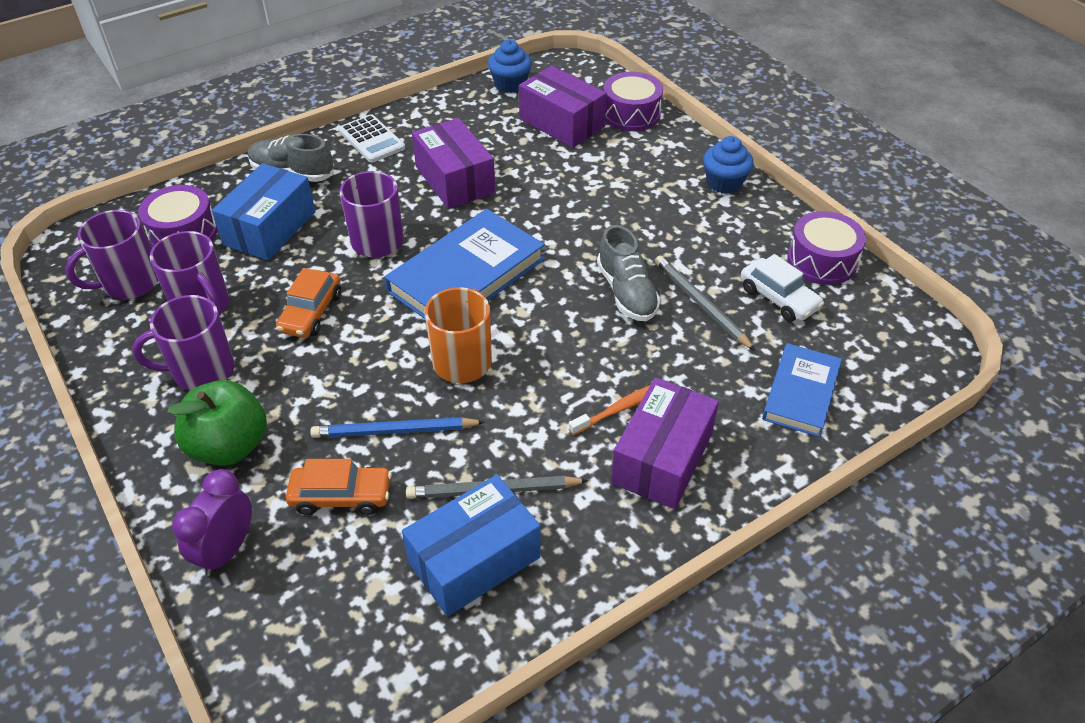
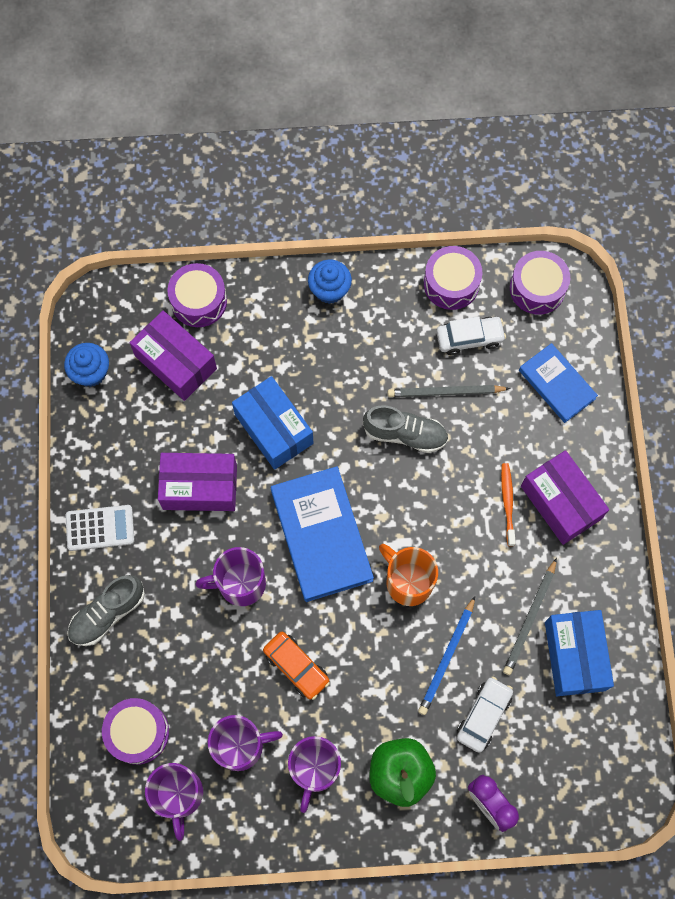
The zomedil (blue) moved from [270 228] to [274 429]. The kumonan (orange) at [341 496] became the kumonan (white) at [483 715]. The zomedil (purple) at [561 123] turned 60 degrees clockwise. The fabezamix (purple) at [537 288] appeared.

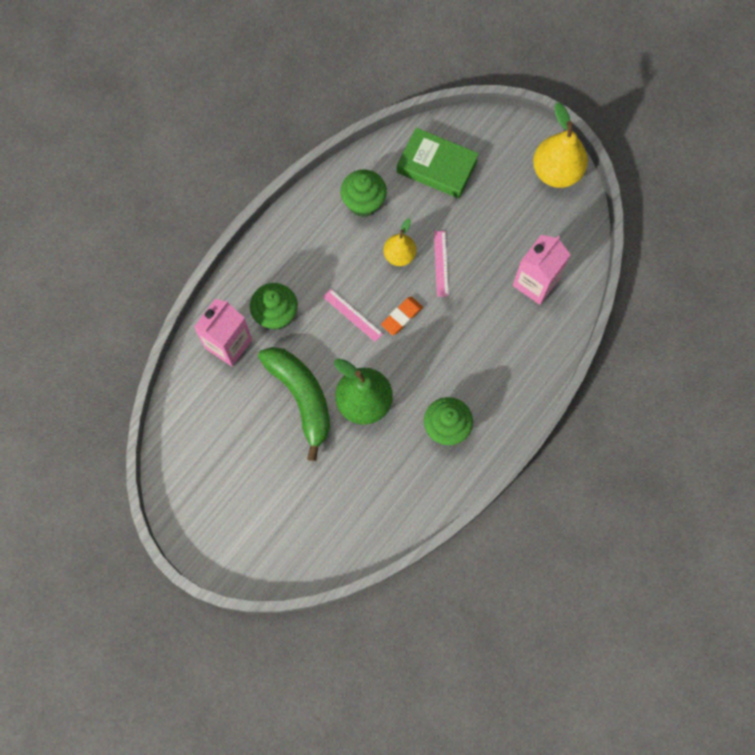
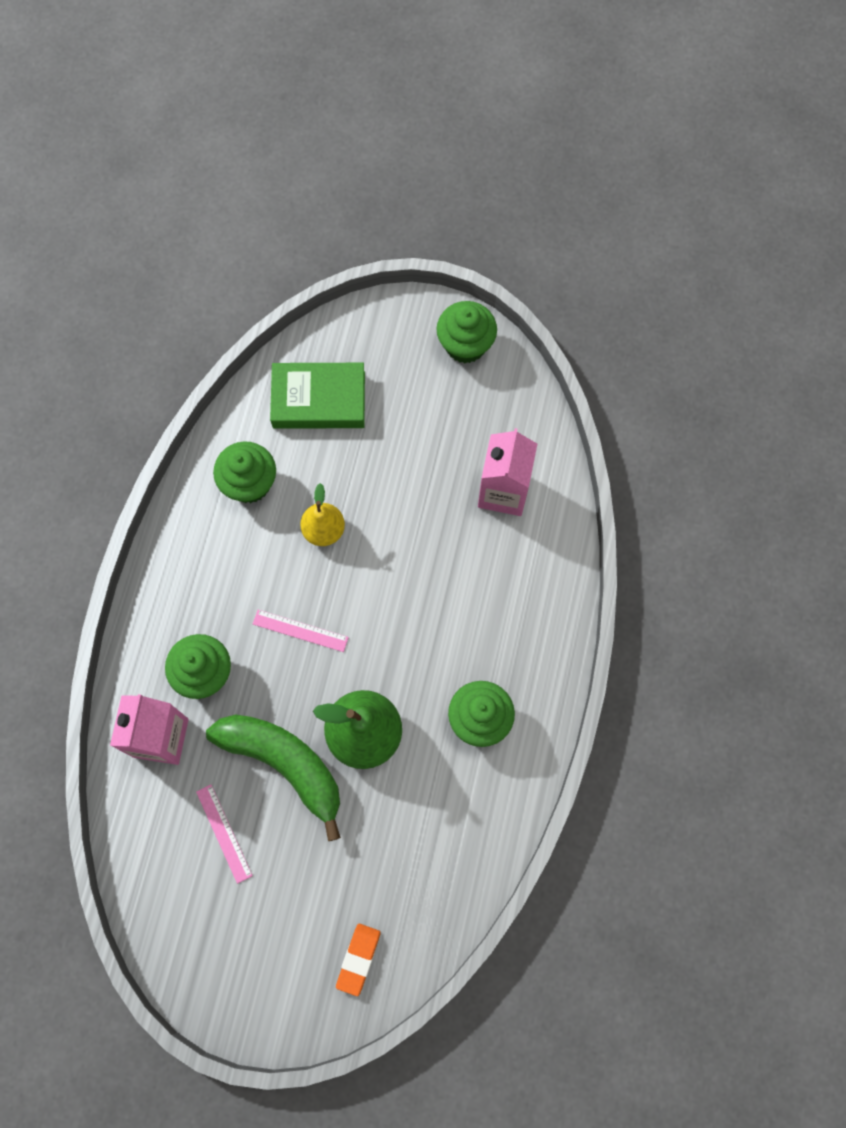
The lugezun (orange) moved from [401 317] to [358 959]. The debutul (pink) moved from [441 263] to [224 833]. The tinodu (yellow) at [556 172] was replaced by the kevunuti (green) at [465 345].

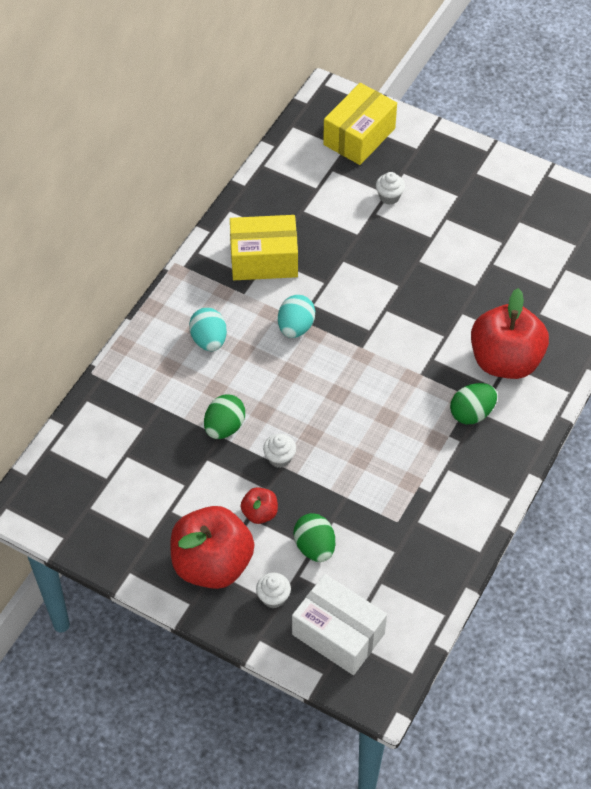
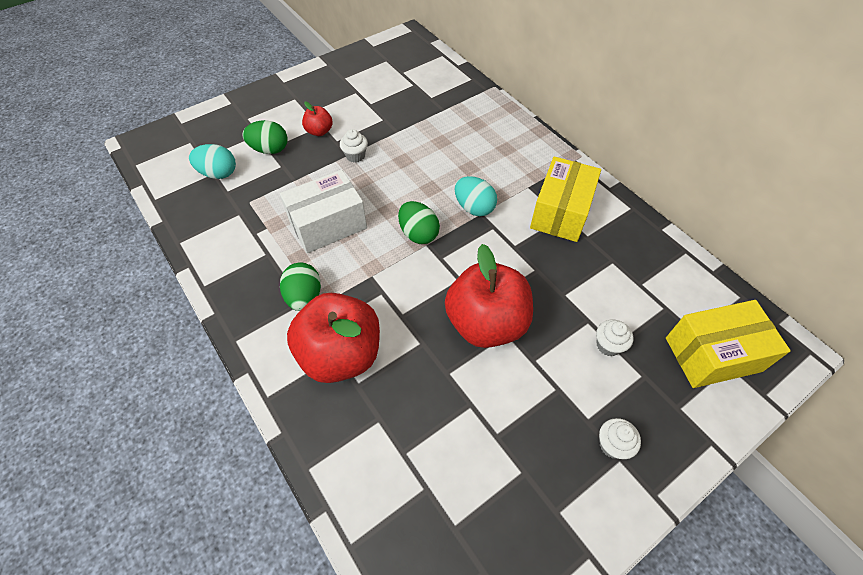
The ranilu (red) moved from [212 564] to [486 323]. The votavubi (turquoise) moved from [209 340] to [218 173]. The votavubi (green) moved from [224 427] to [418 234]. The kevunuti (white) moved from [273 597] to [612 445]. The zomedil (white) moved from [338 634] to [328 224]. The zomedil (yellow) at [359 136] turned 75 degrees counterclockwise.

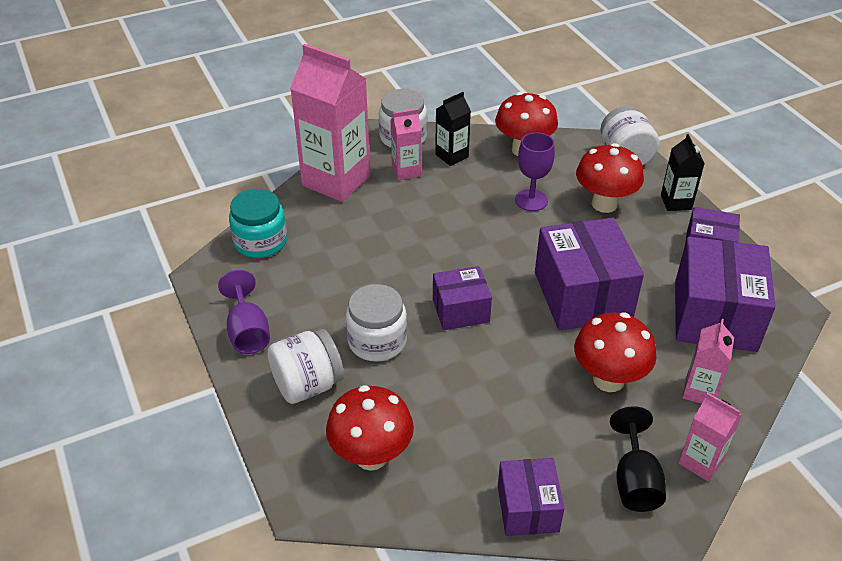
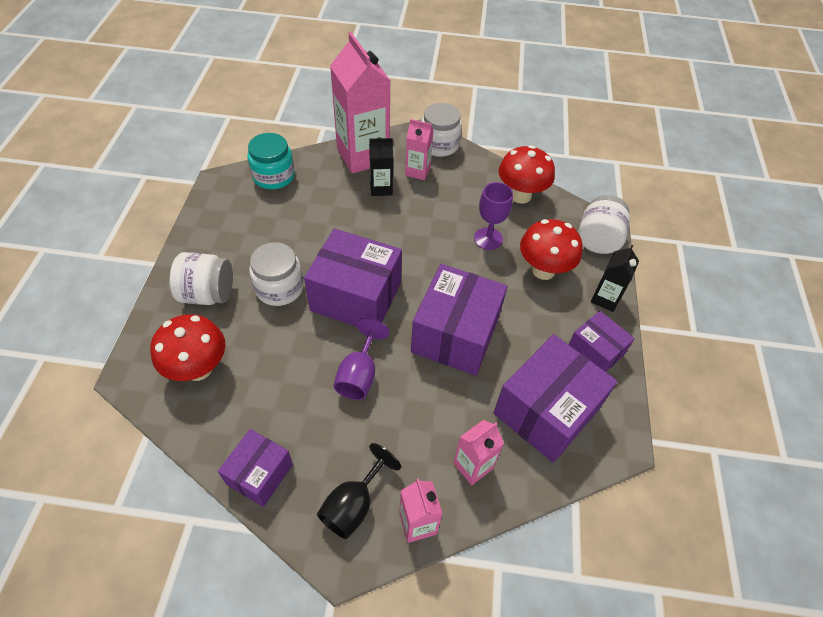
The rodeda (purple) moved from [248 331] to [359 375]. The zomedil (purple) at [461 310] changed to 1.75 times the size. The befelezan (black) moved from [451 156] to [381 188]. The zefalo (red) at [608 379] disappeared.

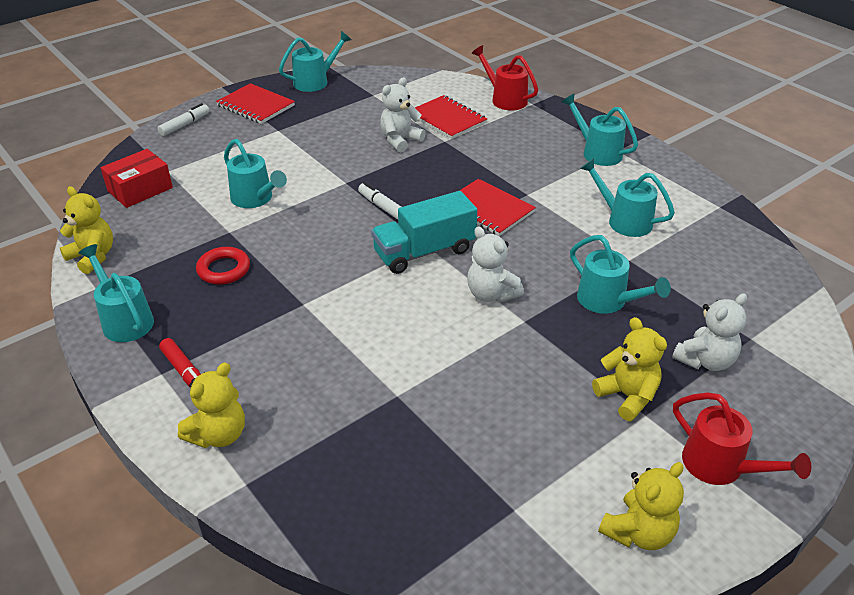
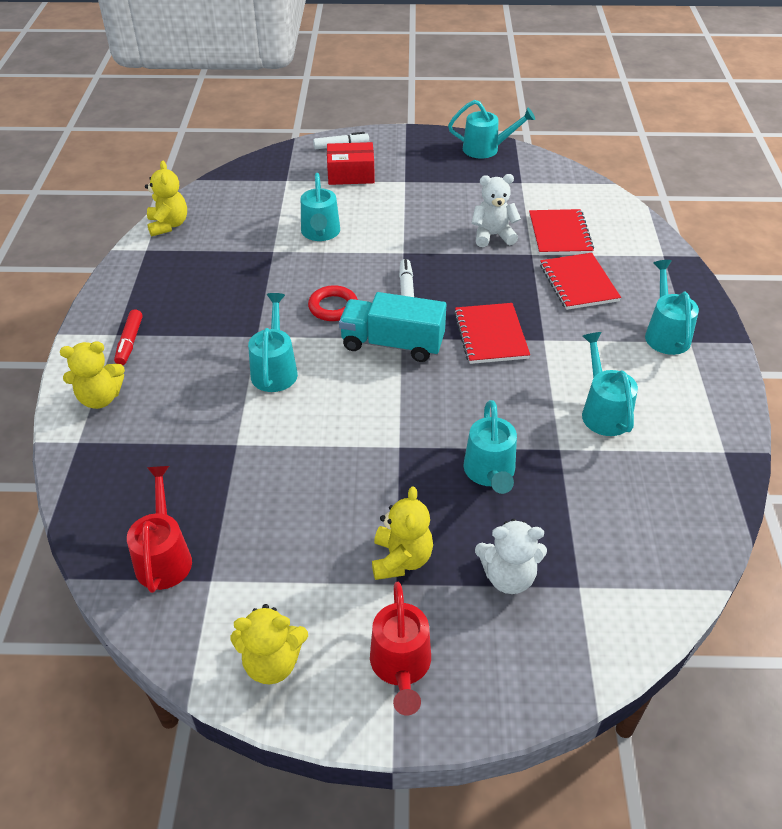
The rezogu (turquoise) moved from [124 319] to [275 369]. The zomedil (red) moved from [140 189] to [351 174]. The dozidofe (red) moved from [224 269] to [333 307]. The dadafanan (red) moved from [255 106] to [578 283]. The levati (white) at [491 294] disappeared. The rezogu (red) moved from [505 99] to [164 556].

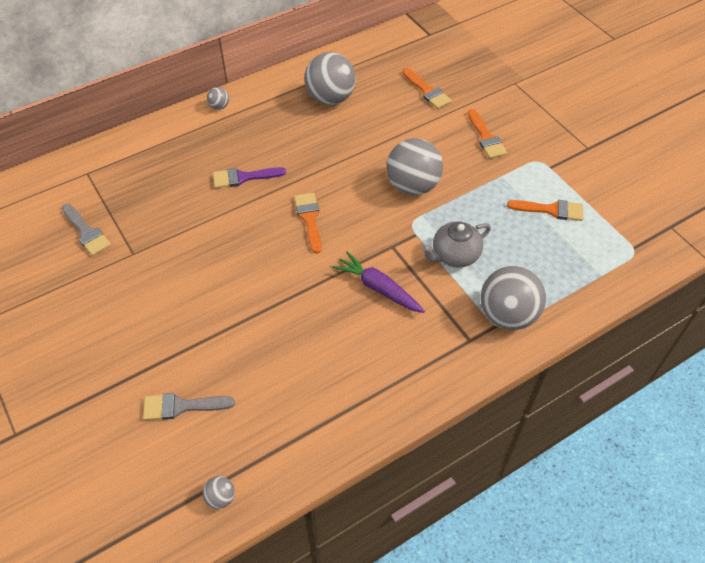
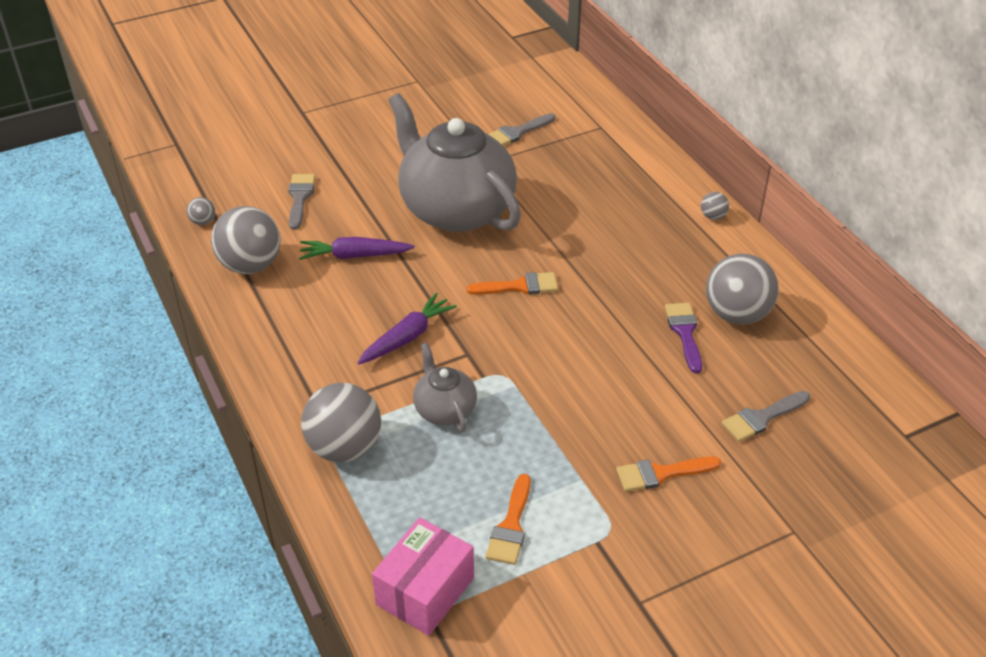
The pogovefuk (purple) moved from [243 177] to [685 333]. The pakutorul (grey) moved from [412 186] to [250 265]. The pogovefuk (orange) at [427 91] became the pogovefuk (grey) at [762 417]. The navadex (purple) at [354 256] appeared. The zomedil (pink) at [425 591] appeared. The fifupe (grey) at [455 209] appeared.

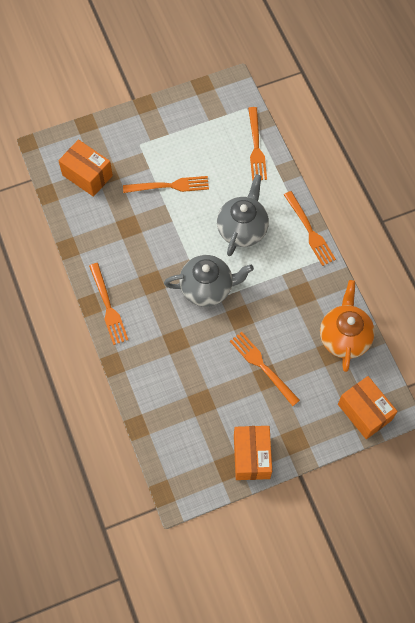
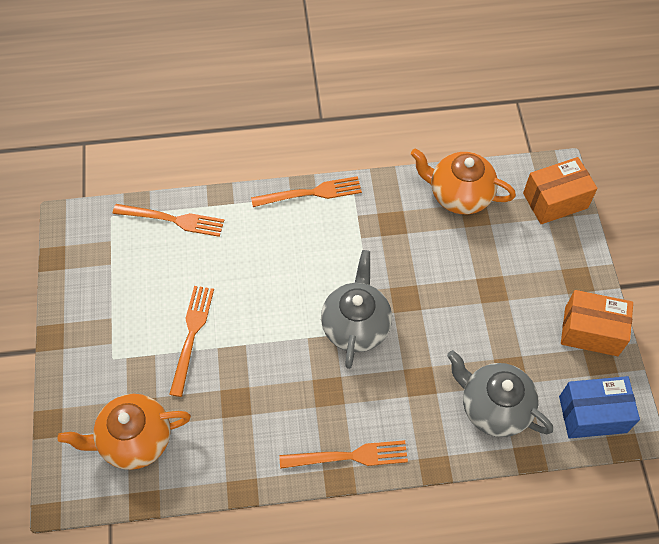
The zomedil (orange) at [87 175] was replaced by the fifupe (orange) at [135 440]. The fifupe (grey) moved from [242 229] to [493 407]. The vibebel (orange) at [262 366] disappeared. The zomedil (blue) at [592 414] appeared.

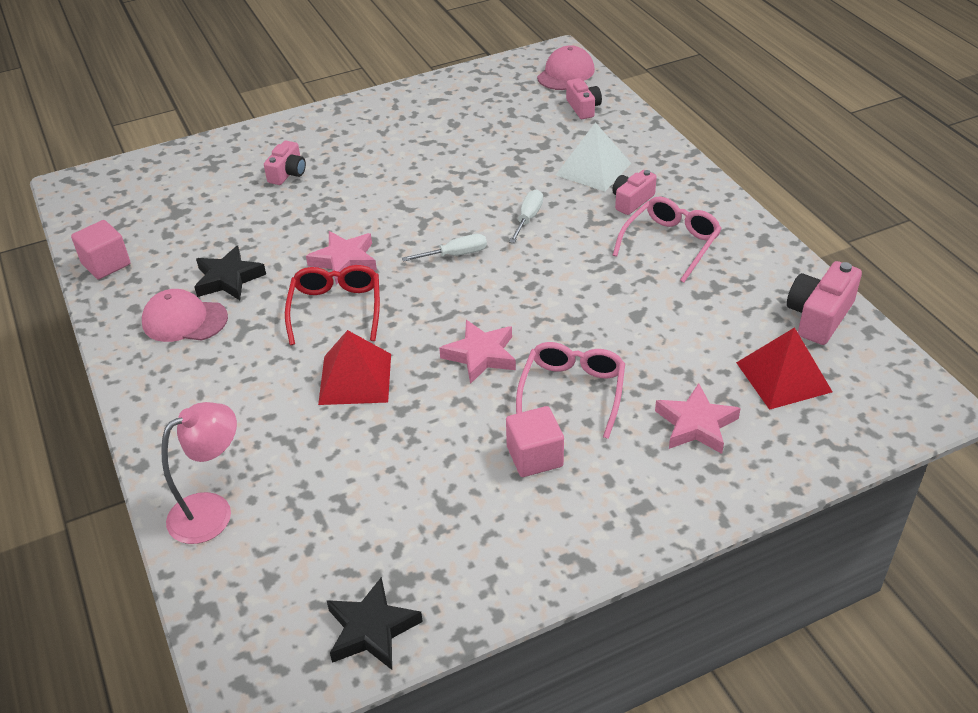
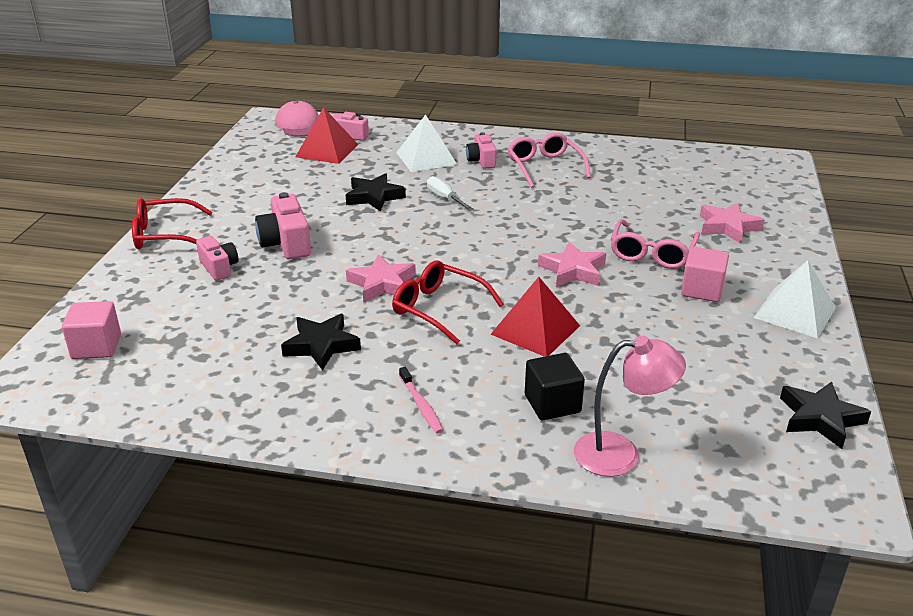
The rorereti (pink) moved from [106 264] to [96 347]. The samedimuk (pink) at [184 320] disappeared. The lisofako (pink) at [212 511] turned 90 degrees clockwise. The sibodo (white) at [455 255] disappeared. The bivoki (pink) at [572 392] turned 120 degrees counterclockwise. The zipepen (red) moved from [783 377] to [327 150]. The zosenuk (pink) moved from [819 316] to [286 243]. The bivoki (red) at [165 235] appeared. The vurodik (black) at [374 197] appeared. The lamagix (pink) at [421 405] appeared. The rorereti (black) at [552 404] appeared. The zipepen (white) at [794 312] appeared.

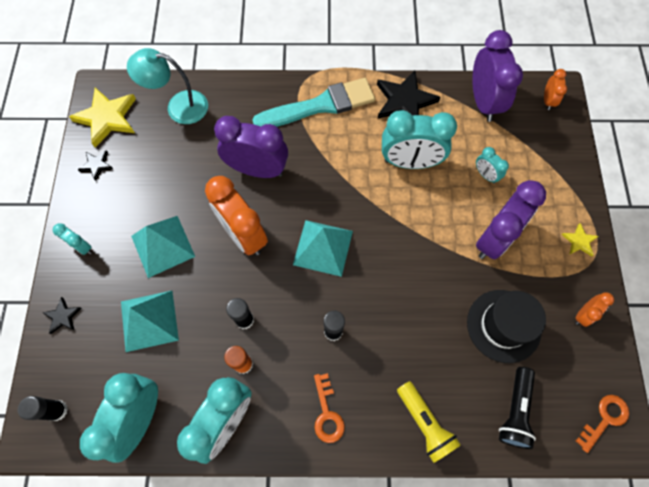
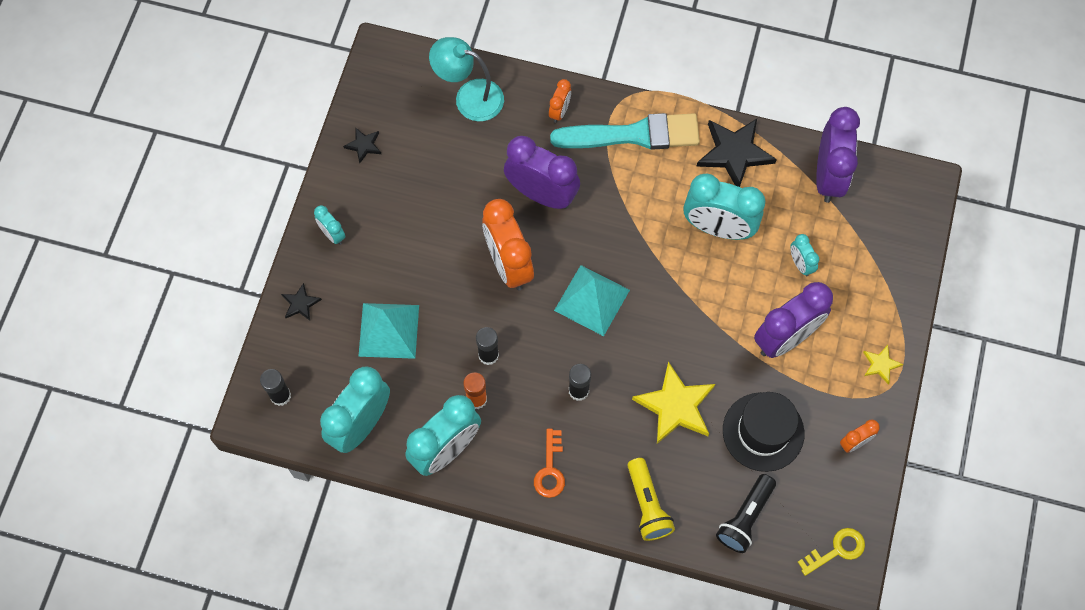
The vurodik (yellow) moved from [107 118] to [675 406]. The zipepen (turquoise) at [162 246] disappeared. The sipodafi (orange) moved from [547 101] to [559 111]. The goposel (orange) at [604 419] became the goposel (yellow) at [836 550].

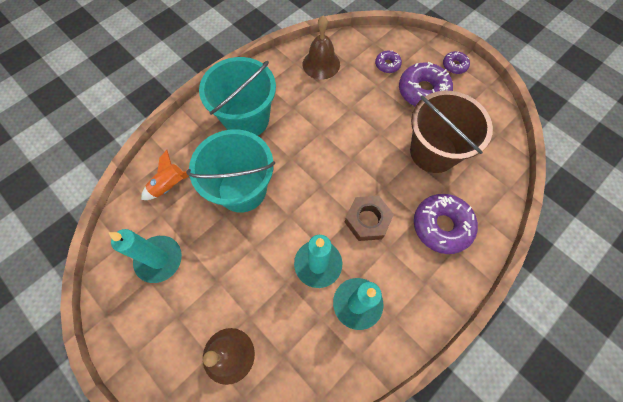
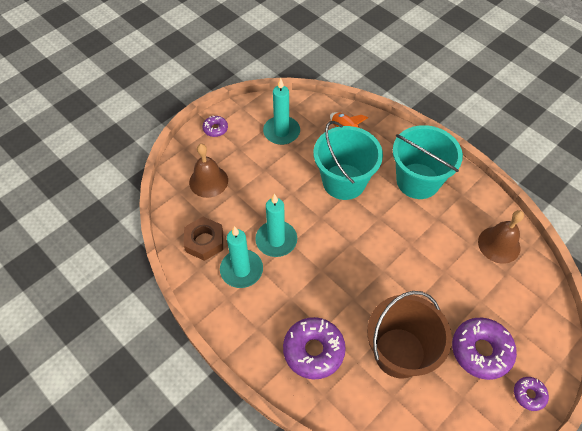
The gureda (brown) moved from [367 220] to [204 241]. The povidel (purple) moved from [387 65] to [215 129].

